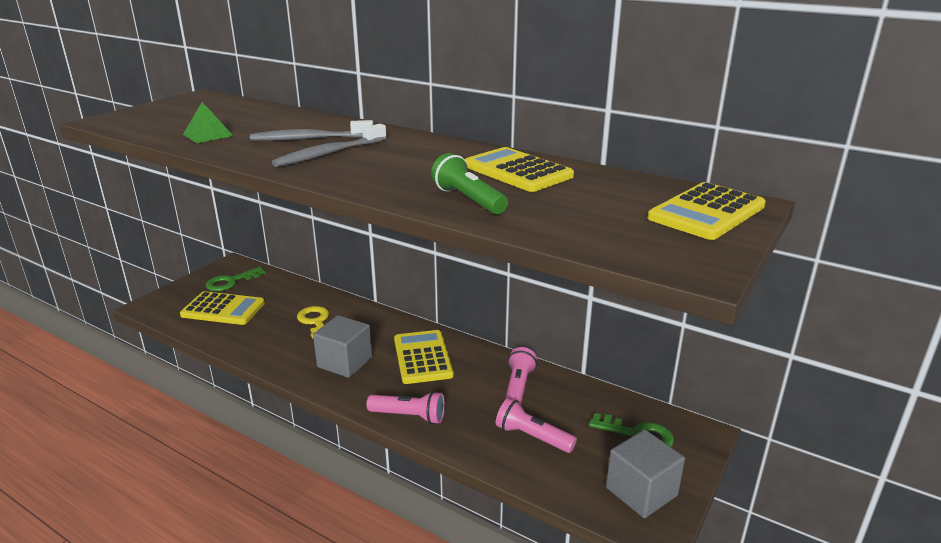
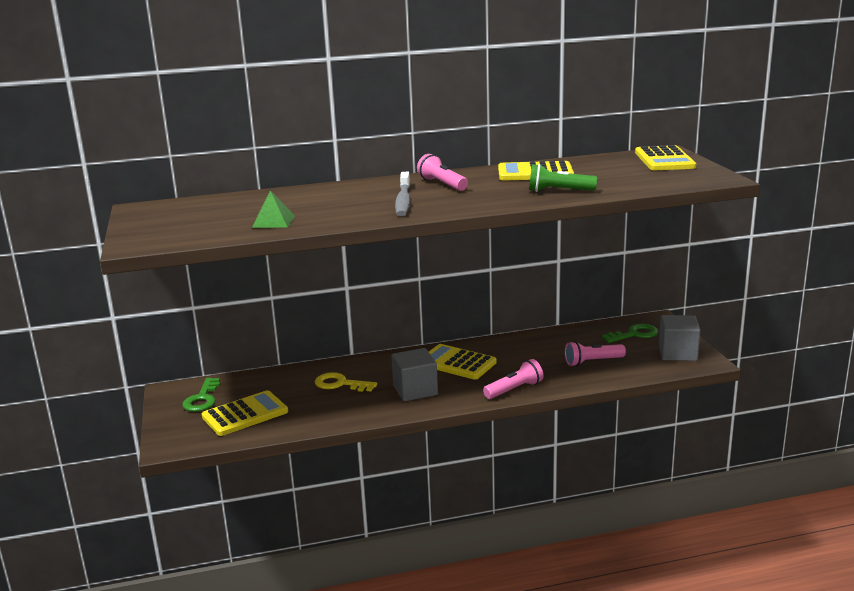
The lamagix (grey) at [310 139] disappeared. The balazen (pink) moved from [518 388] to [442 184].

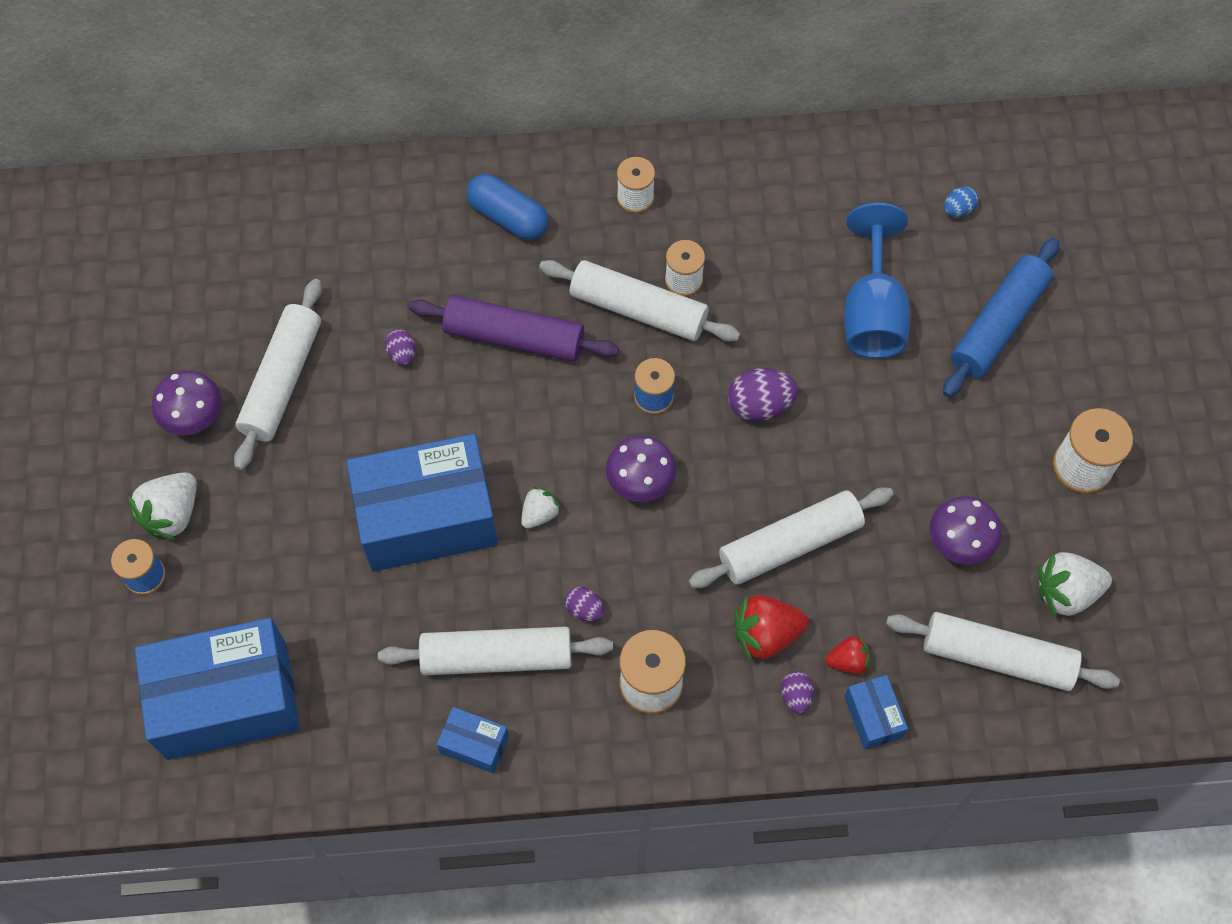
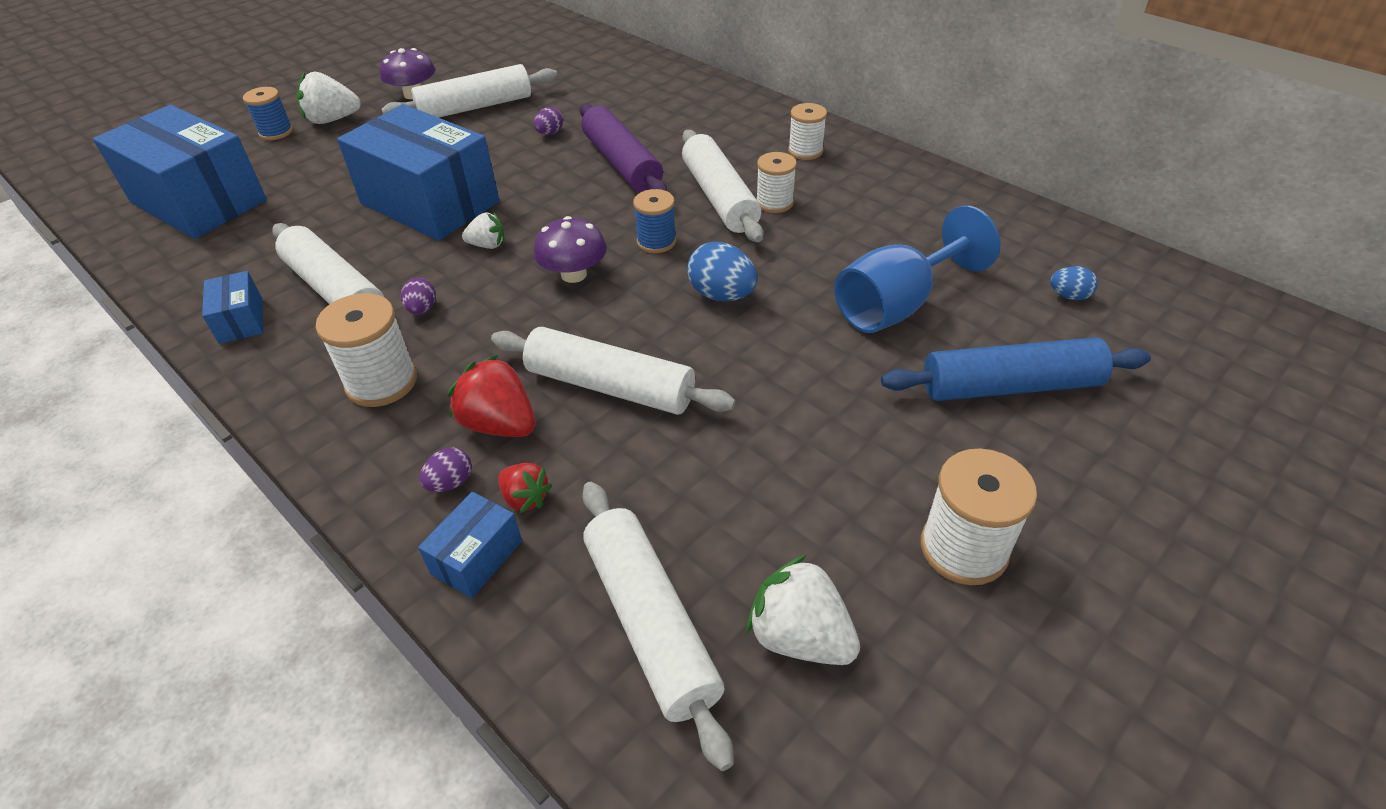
The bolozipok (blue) at [508 217] disappeared. The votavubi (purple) at [760 405] became the votavubi (blue) at [722 295]. The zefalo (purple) at [959 541] disappeared.

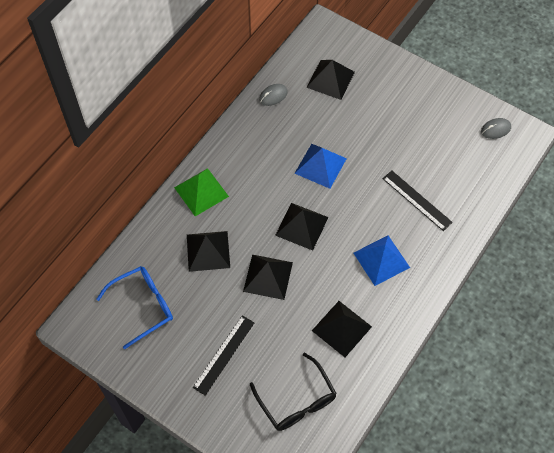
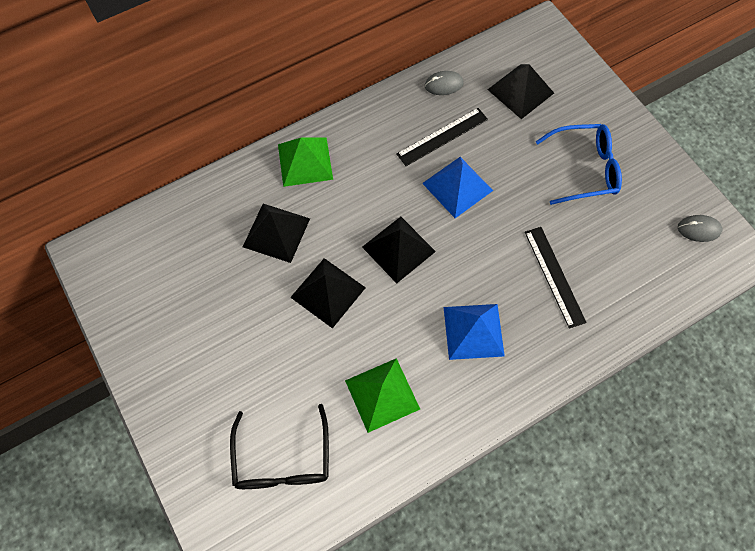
The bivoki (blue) moved from [142 306] to [583 169]. The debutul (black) moved from [224 354] to [442 136]. The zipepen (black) at [341 328] became the zipepen (green) at [382 394].

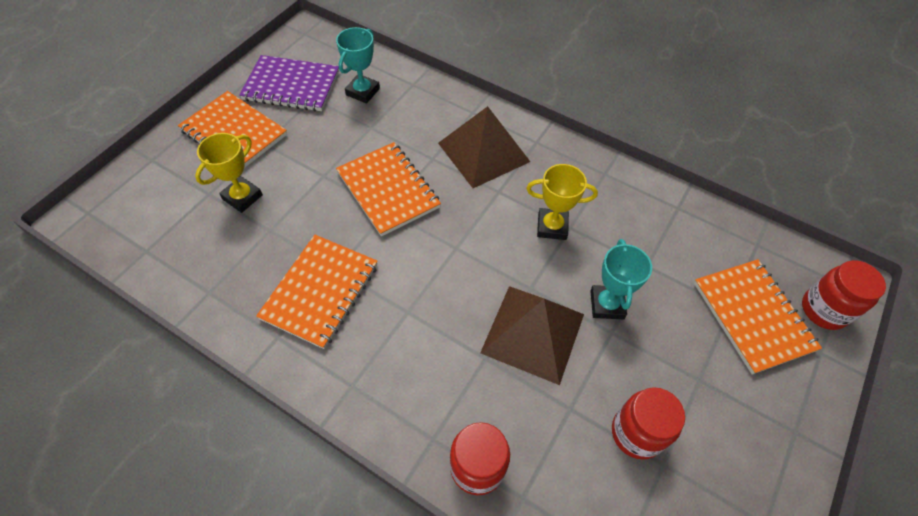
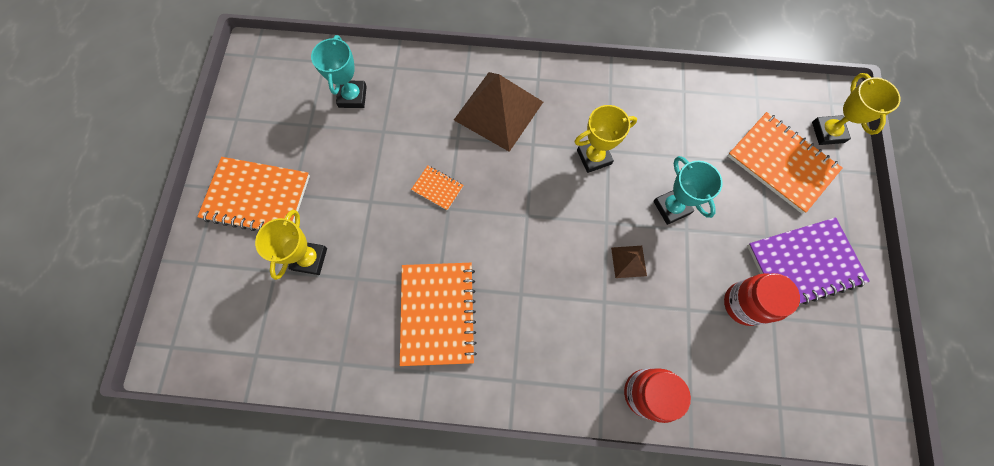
The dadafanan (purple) moved from [291 86] to [803 264]. The dadafanan (orange) at [388 190] changed to 0.47 times the size. The zipepen (brown) at [533 333] changed to 0.44 times the size. The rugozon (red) at [824 310] was replaced by the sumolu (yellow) at [827 132].

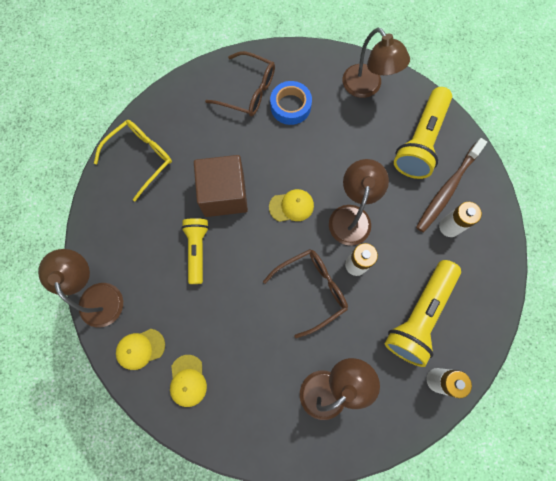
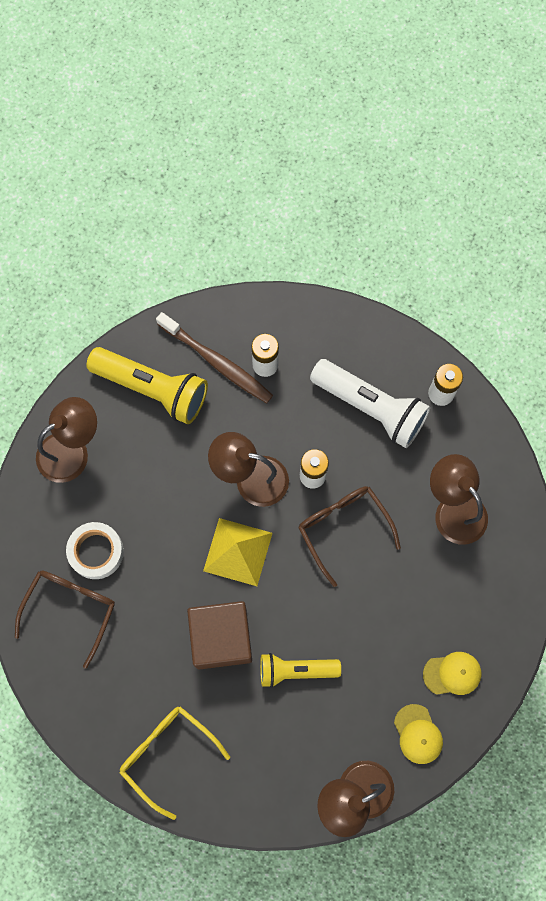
The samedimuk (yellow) at [291 206] was replaced by the zipepen (yellow) at [238 551]. The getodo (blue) at [290 106] became the getodo (white) at [96 552]. The balazen (yellow) at [419 316] became the balazen (white) at [371 407].

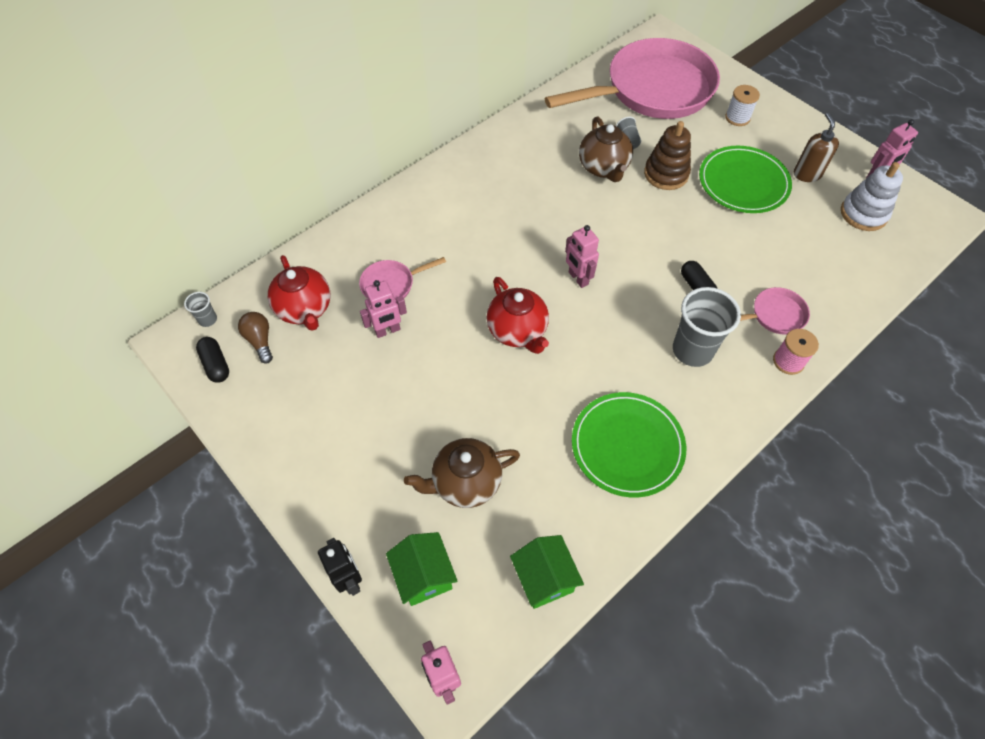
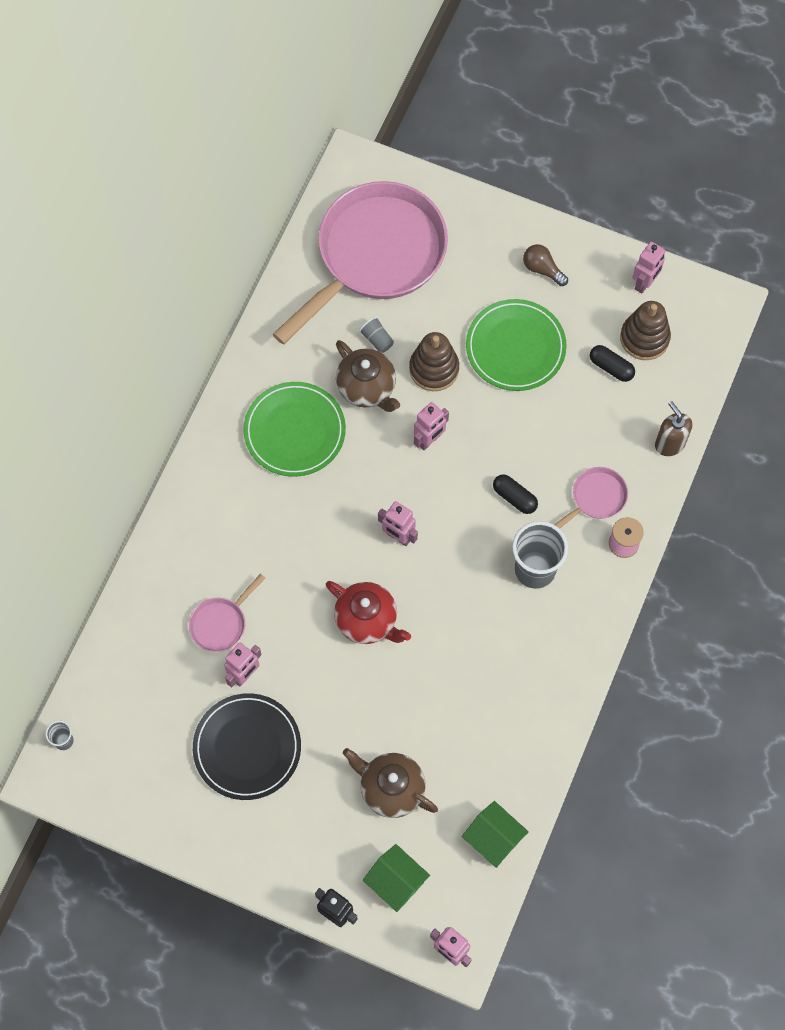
The bolozipok (black) moved from [216 364] to [611 367]. The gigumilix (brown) moved from [260 341] to [542 269]. The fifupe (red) at [305 309] disappeared. The fifupe (brown) at [465 483] turned 75 degrees clockwise. The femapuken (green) moved from [627 446] to [294 431]. The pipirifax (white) at [737 117] disappeared. The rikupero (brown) moved from [807 174] to [669 444]. The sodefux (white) at [863 214] became the sodefux (brown) at [644 338]. The femapuken (black) at [247 747] appeared. The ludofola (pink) at [429 440] appeared.

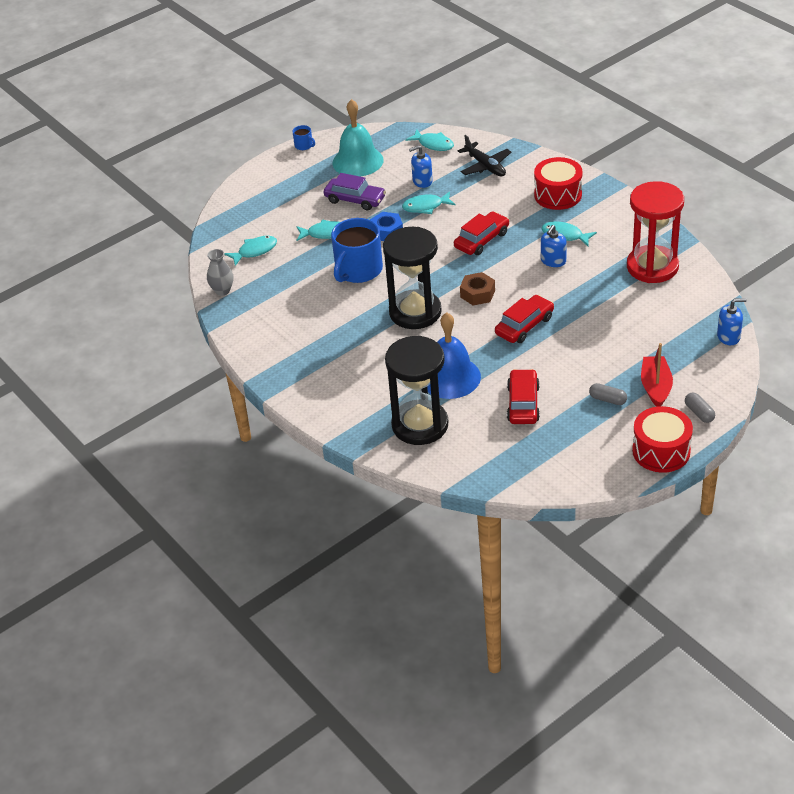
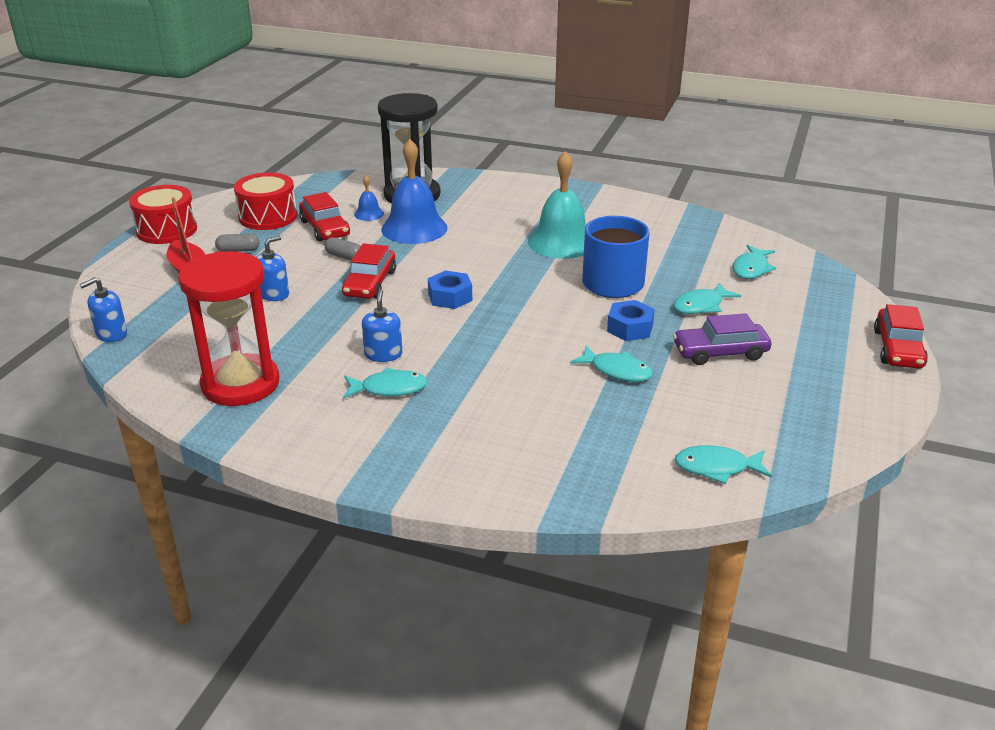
The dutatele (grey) at [222 290] disappeared. The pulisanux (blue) at [304 145] disappeared. The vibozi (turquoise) moved from [358 161] to [561 242]. The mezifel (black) at [415 312] disappeared. The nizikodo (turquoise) at [425 207] turned 75 degrees clockwise. The rikupero (blue) moved from [422 181] to [274 294]. The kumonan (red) moved from [481 240] to [898 349]. The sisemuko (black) at [485 166] disappeared. The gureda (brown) at [477 294] became the gureda (blue) at [450 297]. The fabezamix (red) moved from [558 195] to [268 217]. The bolozipok (grey) moved from [699 413] to [344 257]. The vibozi (blue) at [369 214] appeared.

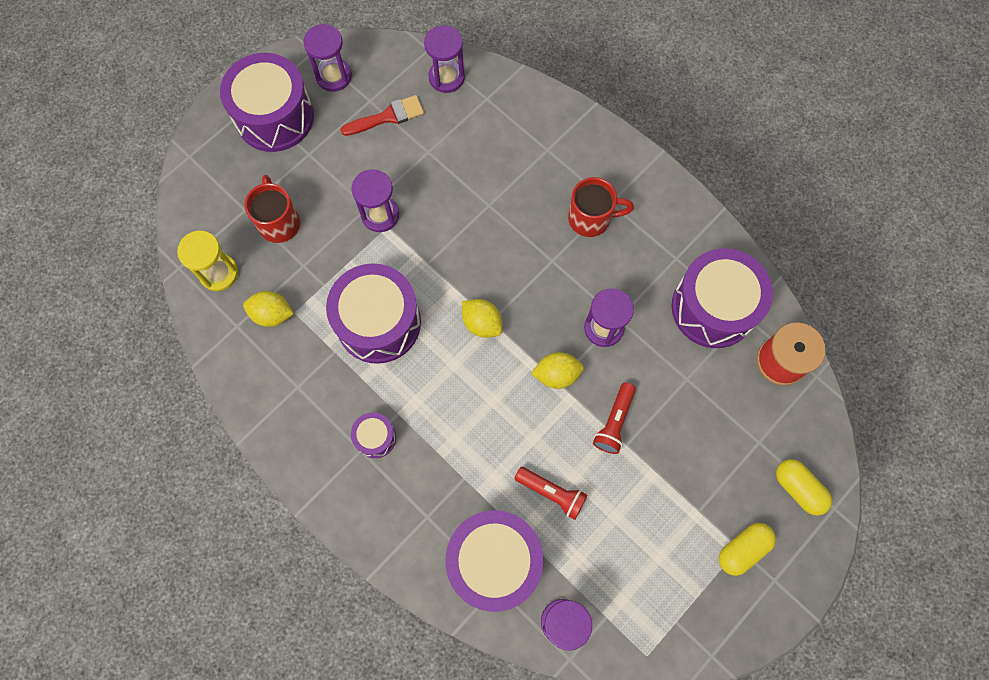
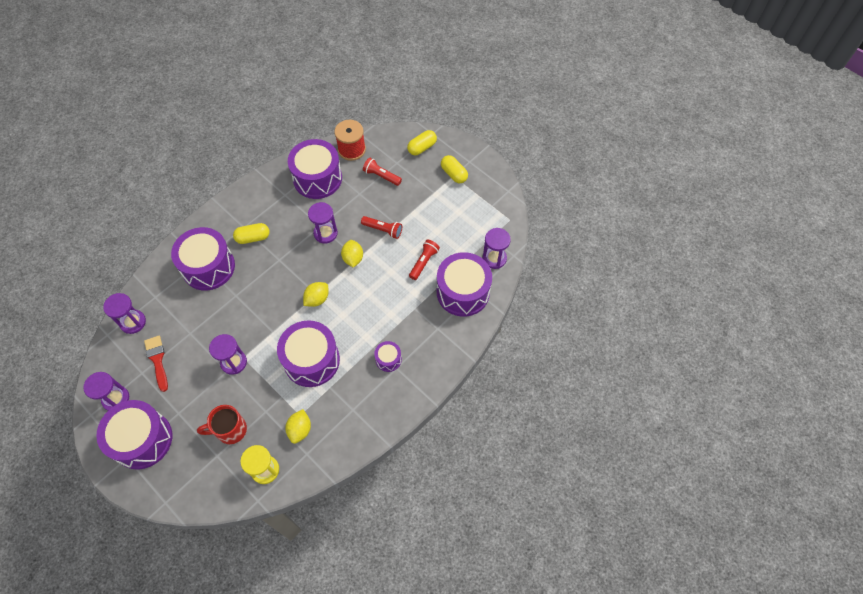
The pulisanux (red) at [591 219] was replaced by the bolozipok (yellow) at [253 238]. The fabezamix (purple) at [208 267] appeared. The balazen (red) at [381 176] appeared.

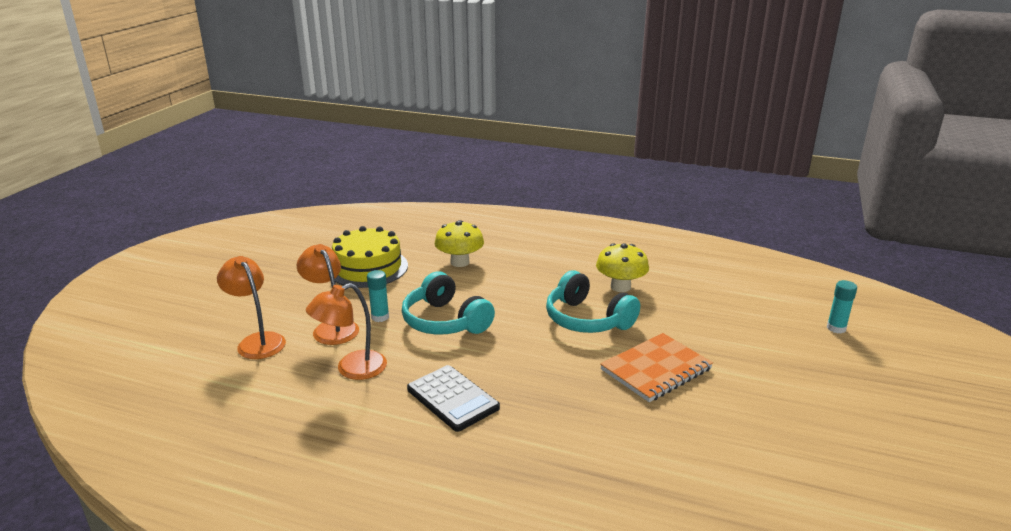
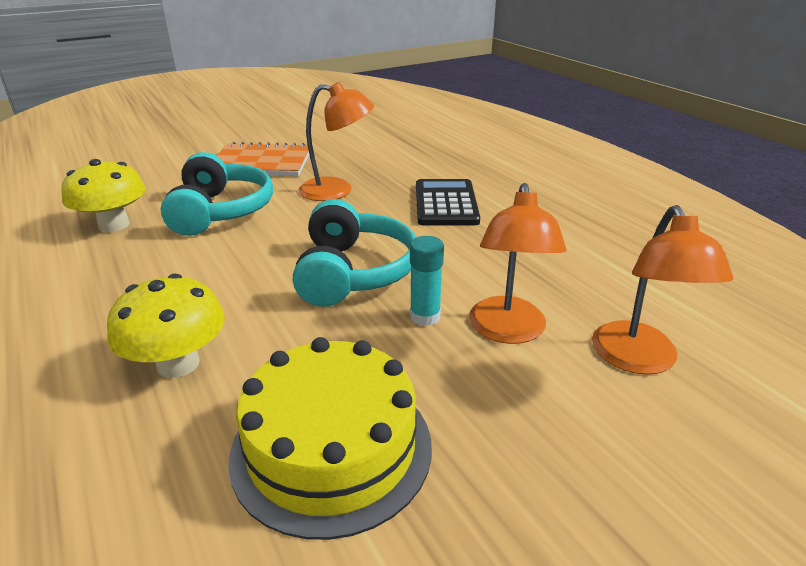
The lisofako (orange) moved from [352 369] to [337 190]. The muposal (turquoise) at [836 328] disappeared.

